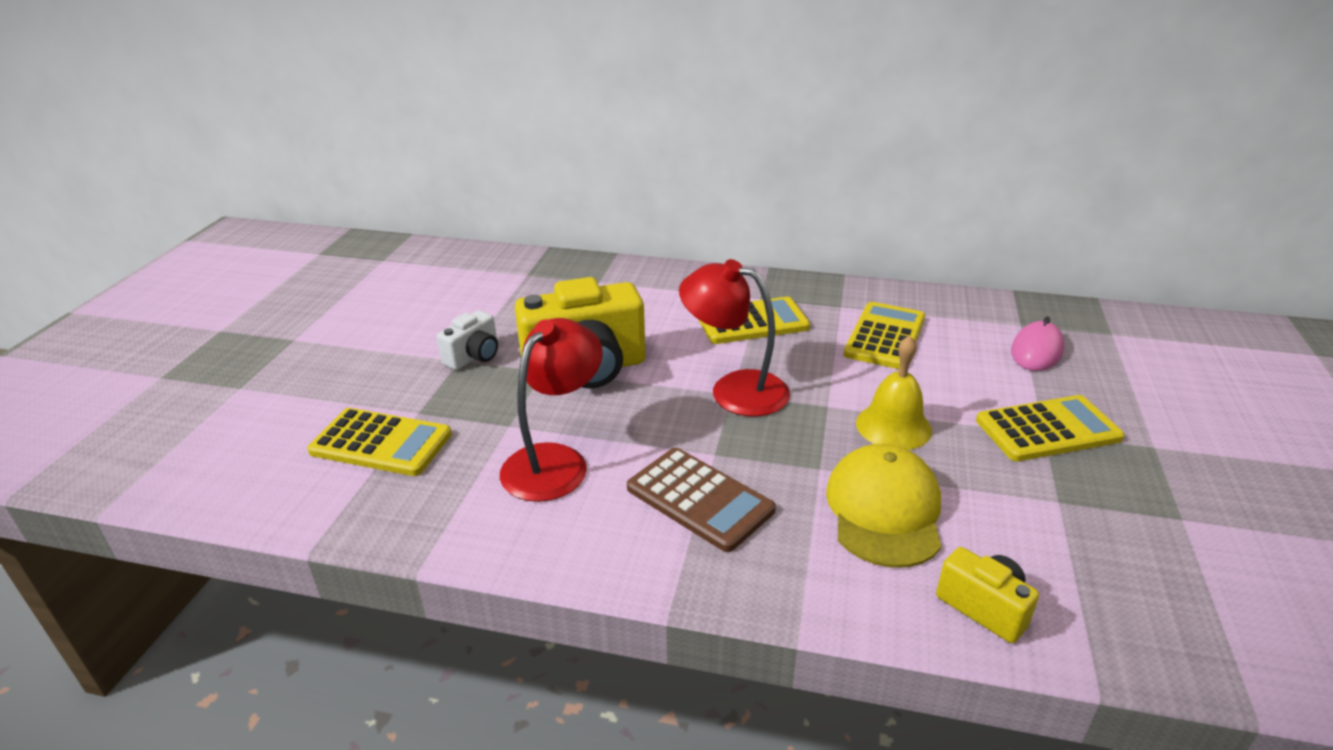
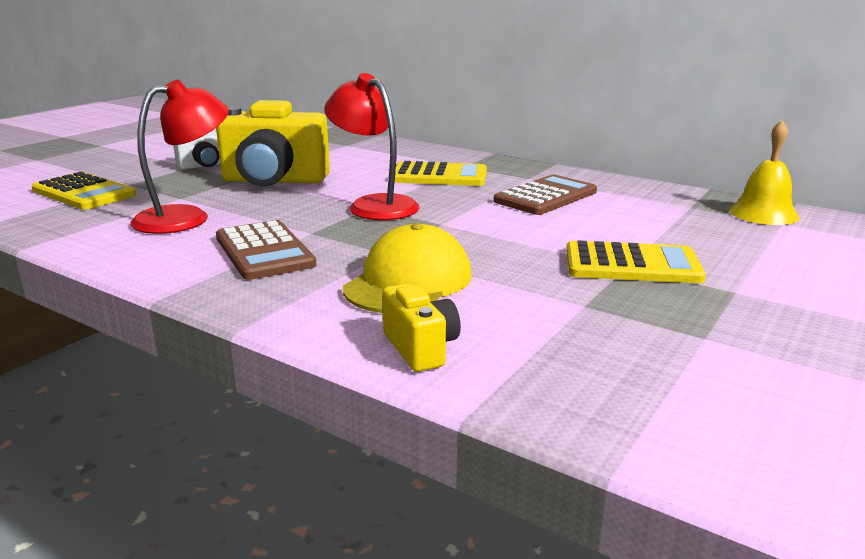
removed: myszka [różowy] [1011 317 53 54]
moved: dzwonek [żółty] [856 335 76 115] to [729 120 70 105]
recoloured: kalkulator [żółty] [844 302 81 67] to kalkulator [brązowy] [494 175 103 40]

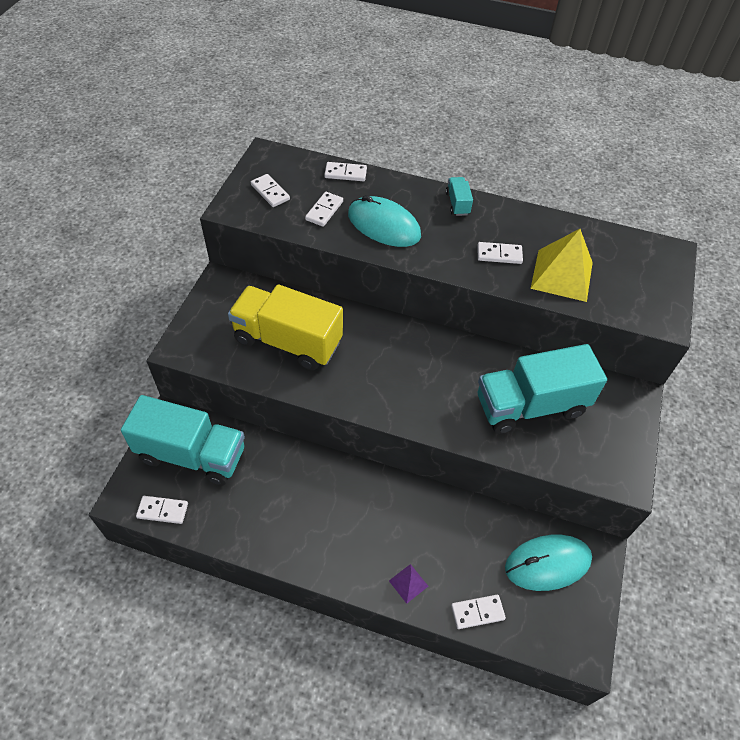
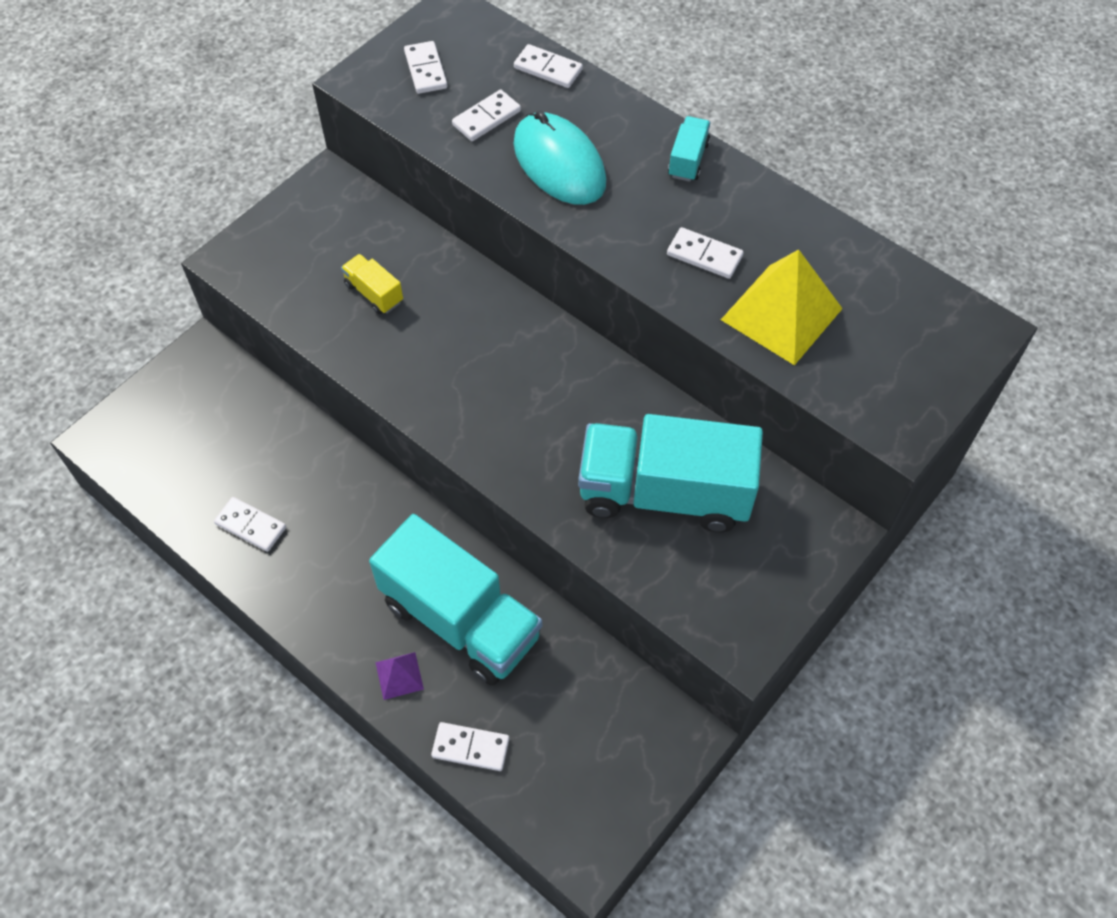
removed: myszka [turkusowy] [505 535 87 56]
moved: kostka domina [biały] [136 496 52 28] to [214 497 72 55]; ciężarówka [turkusowy] [121 395 124 90] to [369 514 173 172]
resized: ciężarówka [żółty] [228 284 115 86] = [341 254 62 60] x0.42

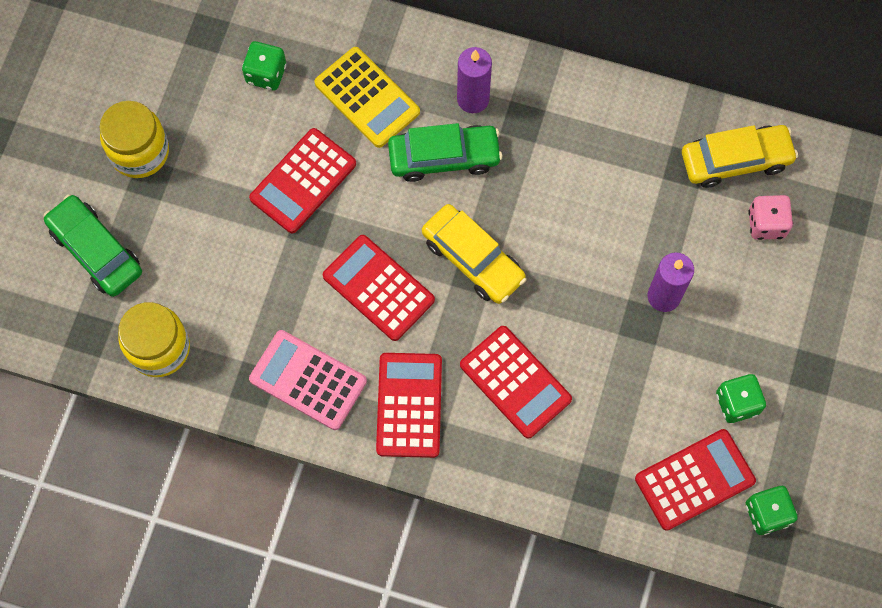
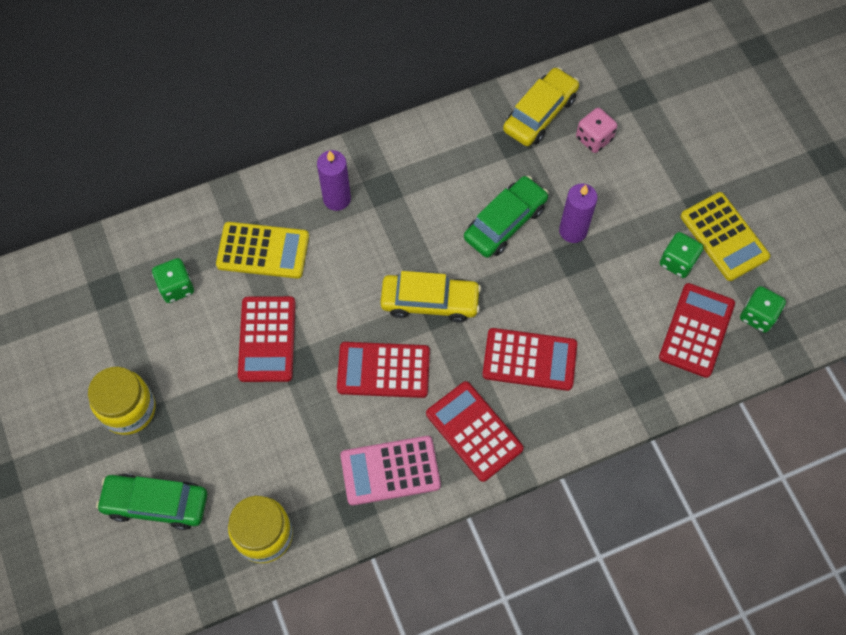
added: kalkulator [żółty] [681 192 90 89]
moved: samochód [zielony] [388 123 114 59] to [464 176 85 82]

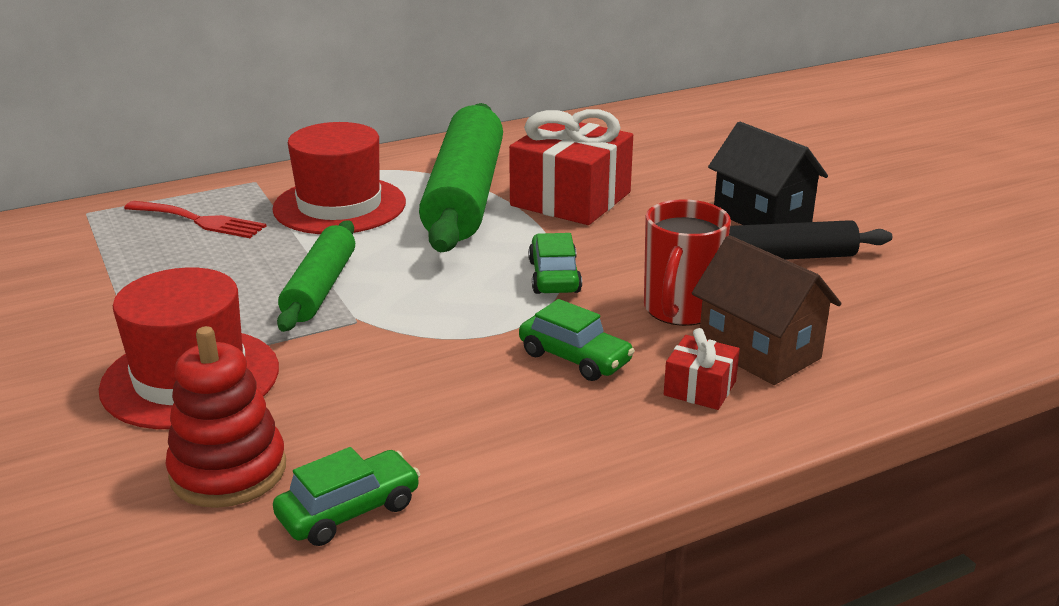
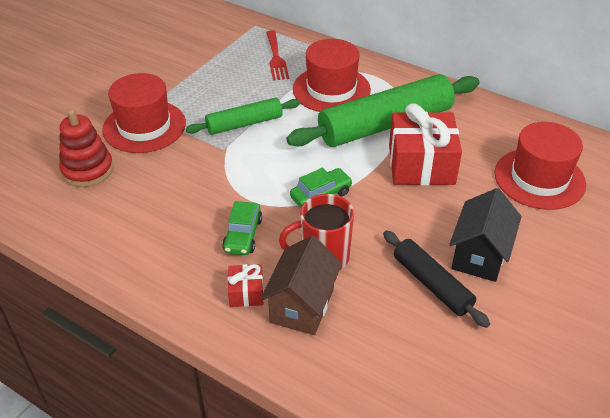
removed: samochód [zielony] [273 447 147 99]
added: kapelusz [czerwony] [495 122 91 88]

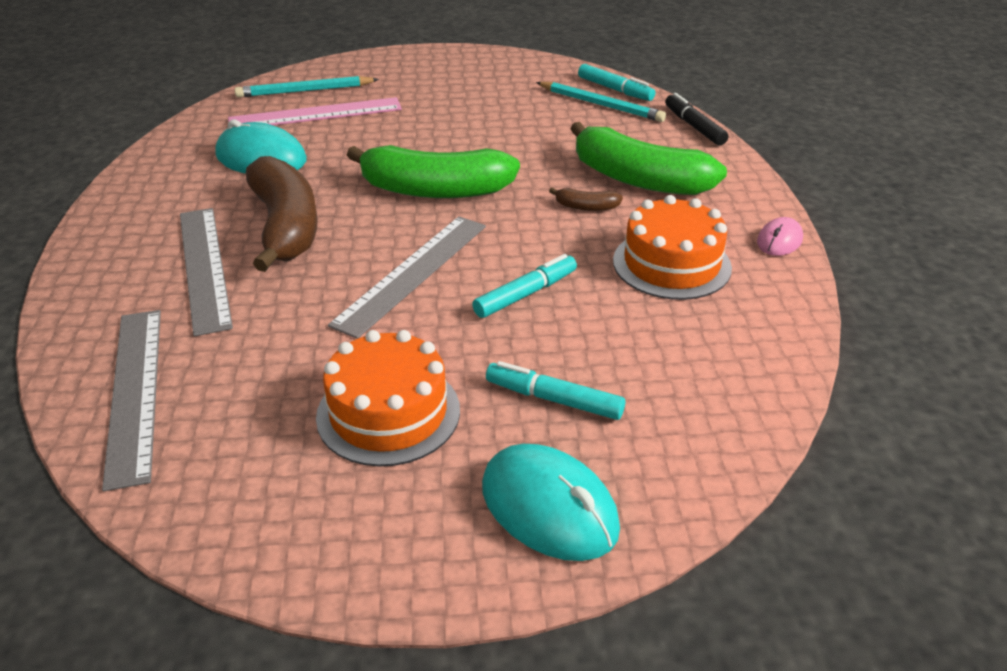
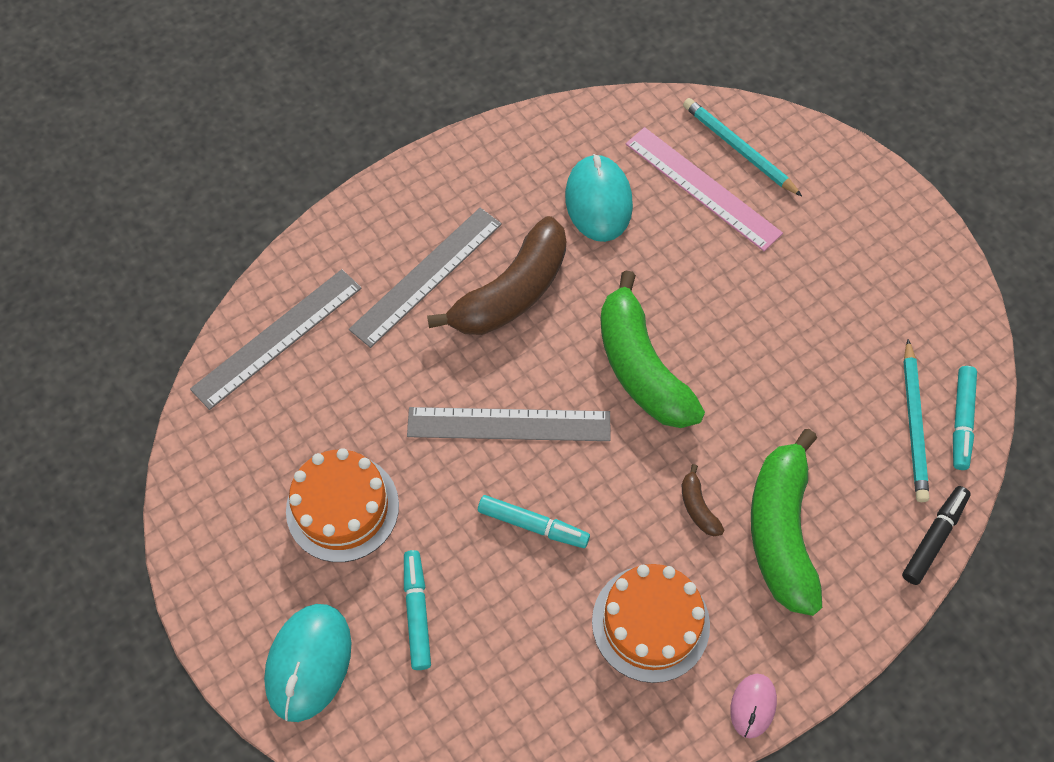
turned: myszka [różowy] [757 217 46 39] = [730 674 47 64] 75 degrees counterclockwise

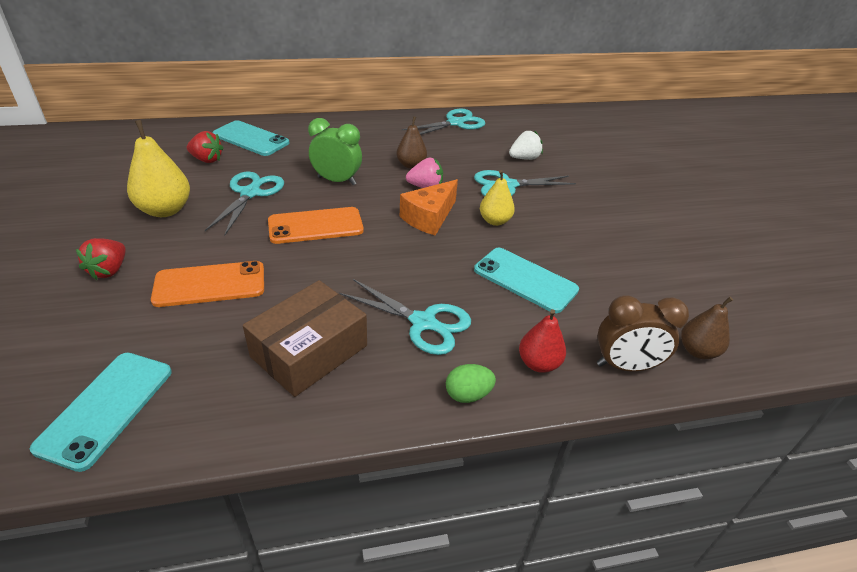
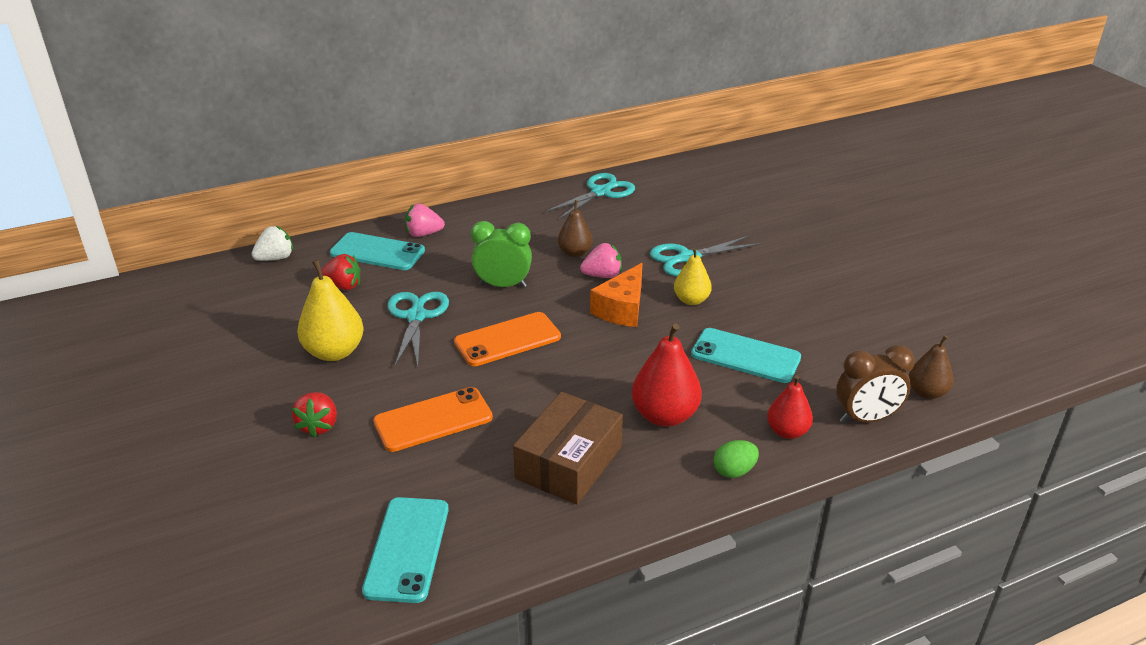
added: truskawka [różowy] [405 204 40 33]
moved: truskawka [biały] [509 131 34 29] to [252 226 41 35]
replaced: nożyczki [turkusowy] [340 279 131 76] to gruszka [czerwony] [632 324 70 103]

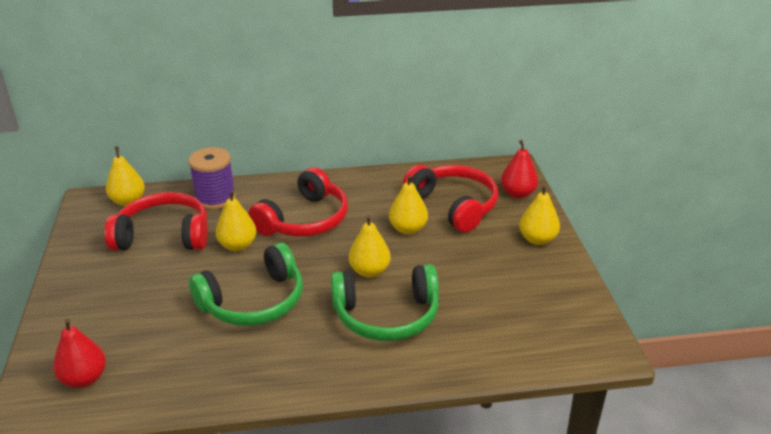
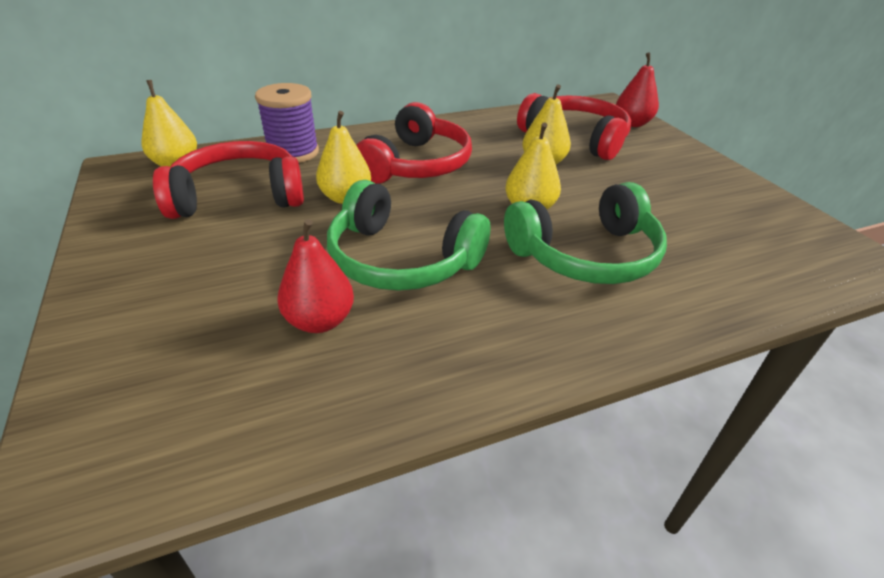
removed: gruszka [żółty] [519 184 41 61]
moved: gruszka [czerwony] [53 319 53 69] to [277 219 77 114]
turned: słuchawki [zielony] [189 242 114 84] = [327 180 164 111] 75 degrees clockwise

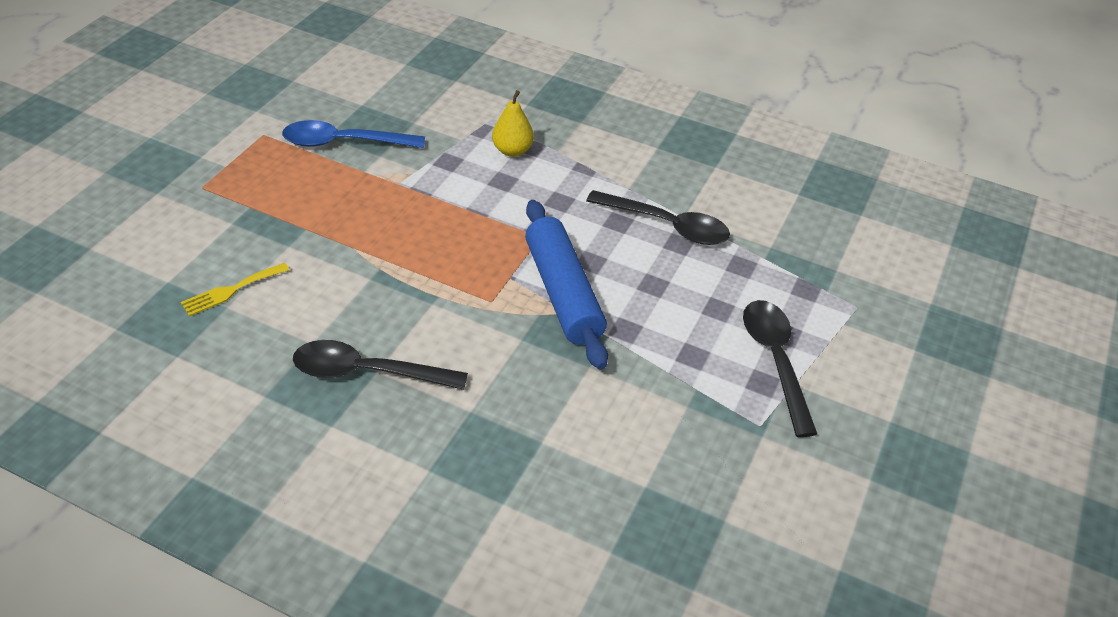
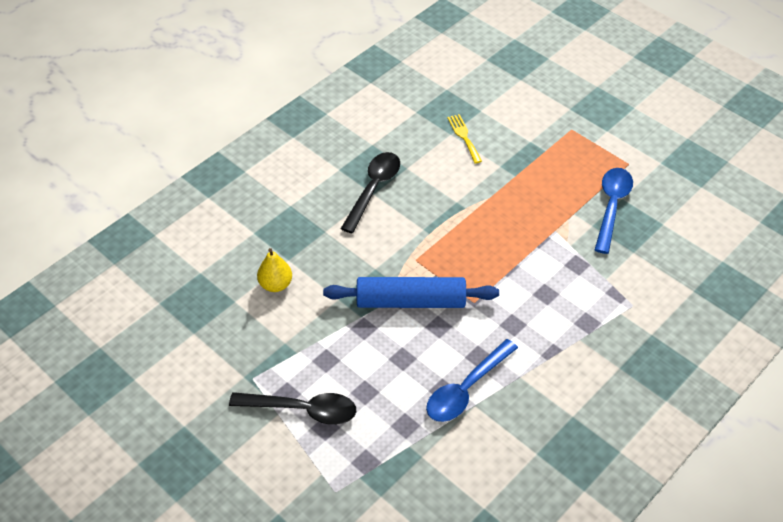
moved: gruszka [żółty] [492 90 42 67] to [257 248 35 44]
recoloured: łyżka [czarny] [586 190 144 55] to łyżka [niebieski] [426 339 92 83]

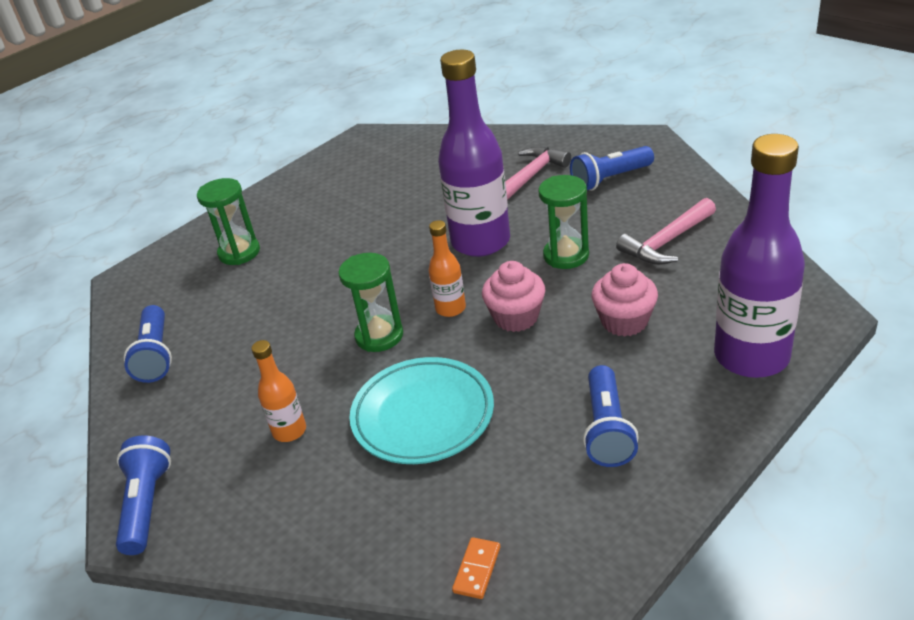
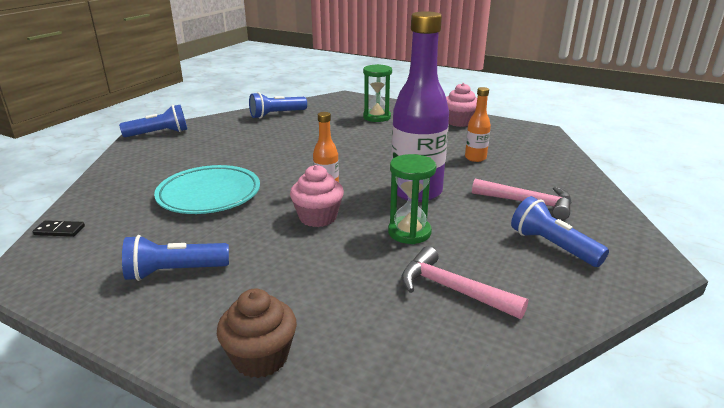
removed: klepsydra [zielony] [338 253 65 99]
moved: muffinka [różowy] [592 263 66 74] to [446 83 31 44]; butelka [pomarańczowy] [251 340 55 102] to [465 87 26 75]
replaced: butelka [fioletowy] [714 134 91 244] to muffinka [brązowy] [217 289 80 89]
recoloured: kostka domina [pomarańczowy] [452 537 48 62] to kostka domina [czarny] [33 220 52 17]

